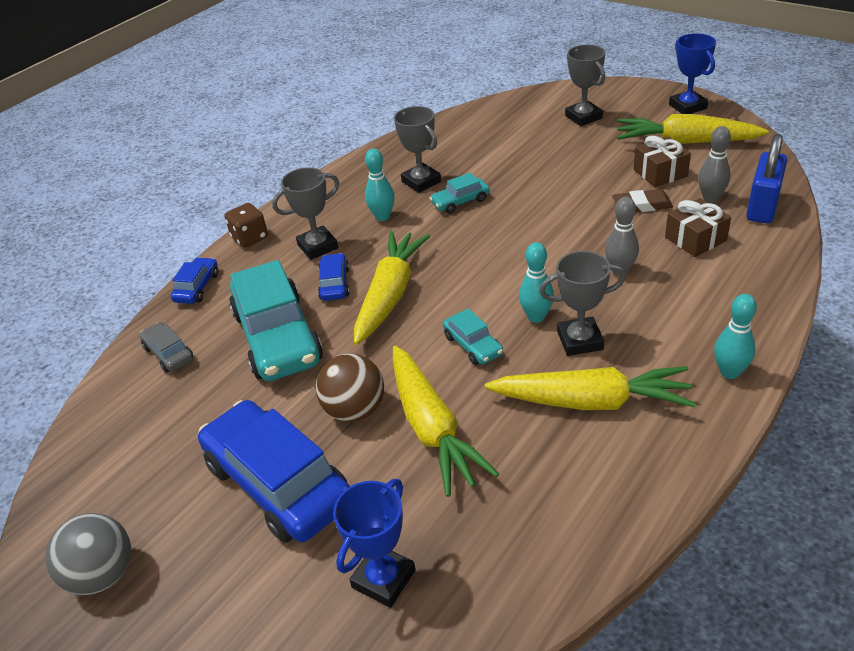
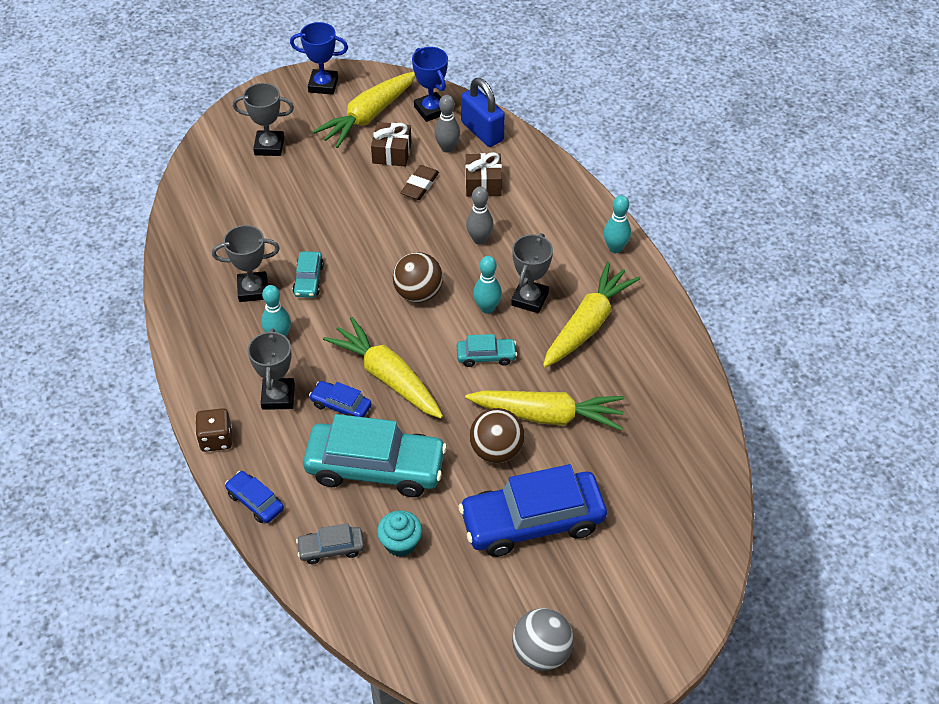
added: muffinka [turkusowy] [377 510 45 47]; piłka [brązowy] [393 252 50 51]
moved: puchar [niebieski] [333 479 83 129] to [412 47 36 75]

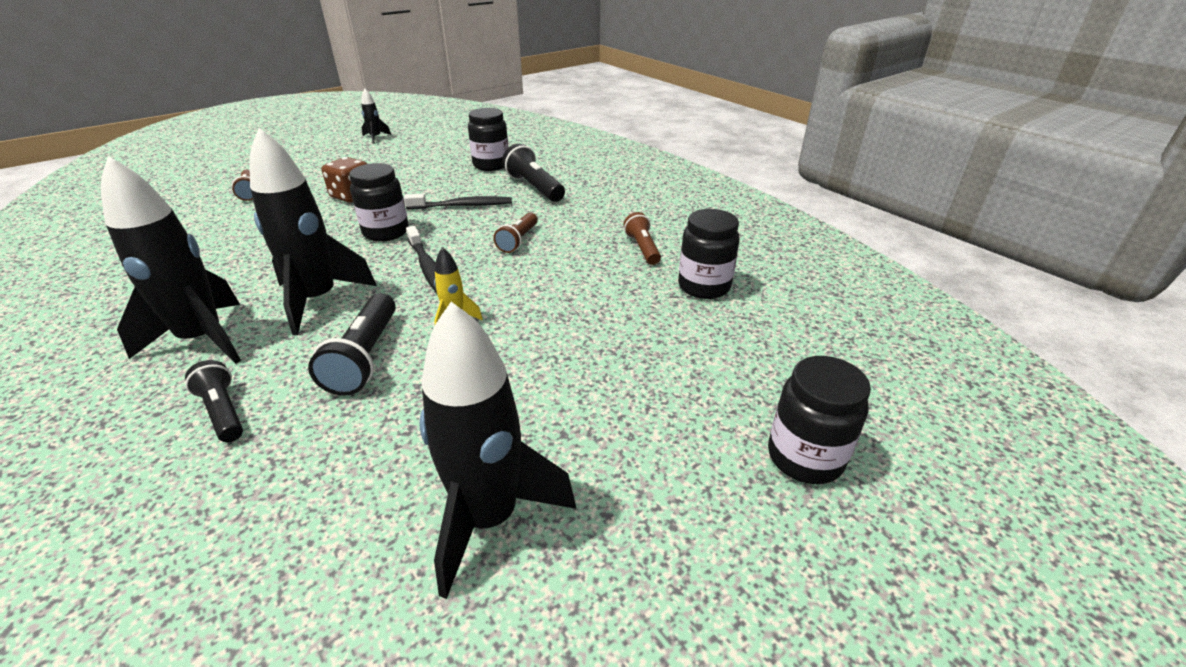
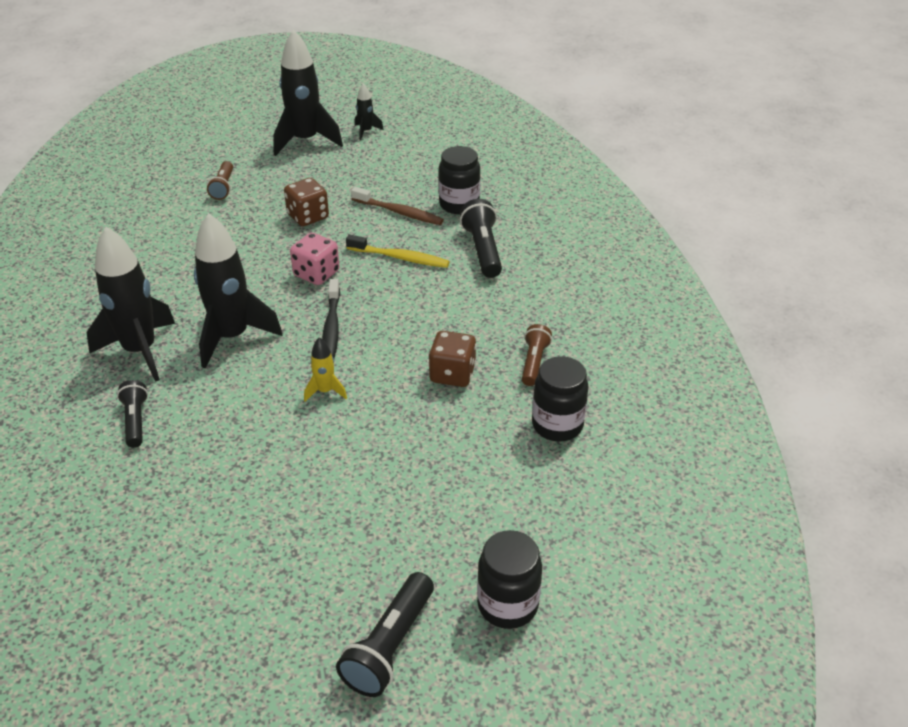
removed: latarka [brązowy] [493 212 45 41]
added: szczoteczka do zębów [brązowy] [351 187 93 38]; kostka do gry [brązowy] [429 331 47 56]
moved: rakieta [czarny] [420 302 156 297] to [273 30 70 126]; latarka [czarny] [308 293 88 103] to [336 572 98 125]
replaced: słoik [czarny] [349 163 60 79] to kostka do gry [różowy] [290 233 49 52]
recoloured: szczoteczka do zębów [czarny] [404 194 108 15] to szczoteczka do zębów [żółty] [346 235 104 33]

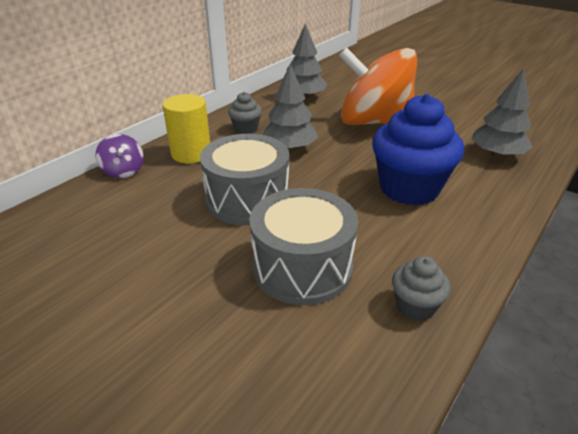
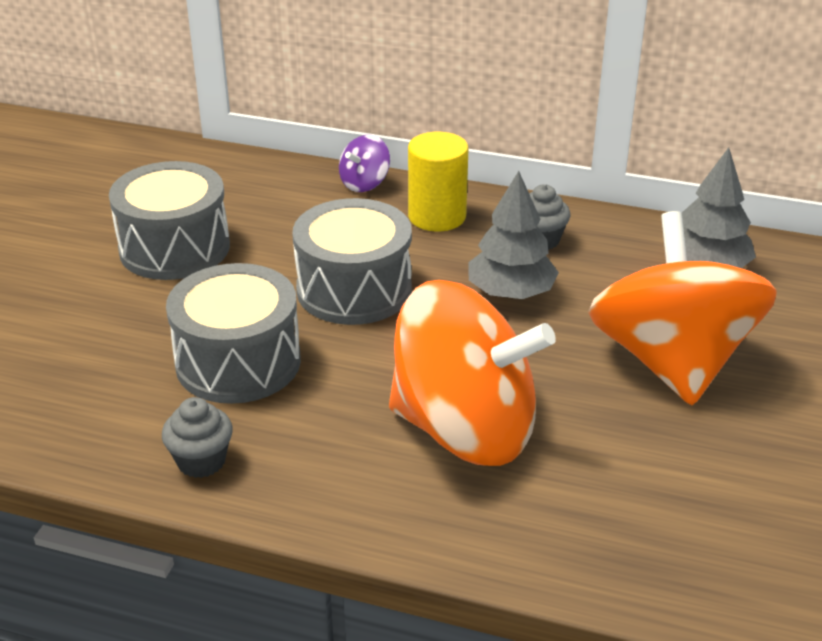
removed: drzewko [szary] [471 68 62 90]
added: bęben [szary] [109 161 121 119]
replaced: muffinka [niebieski] [372 94 92 111] to bączek [pomarańczowy] [389 280 167 186]

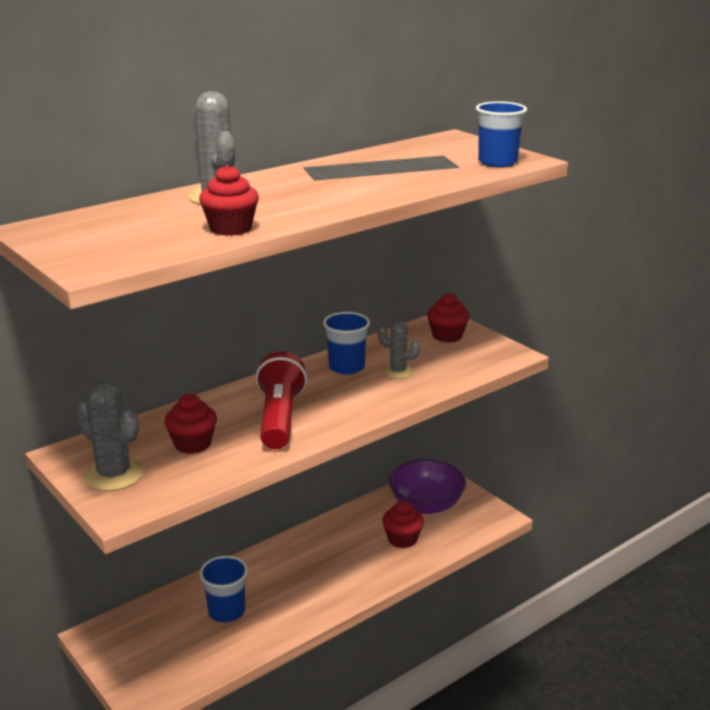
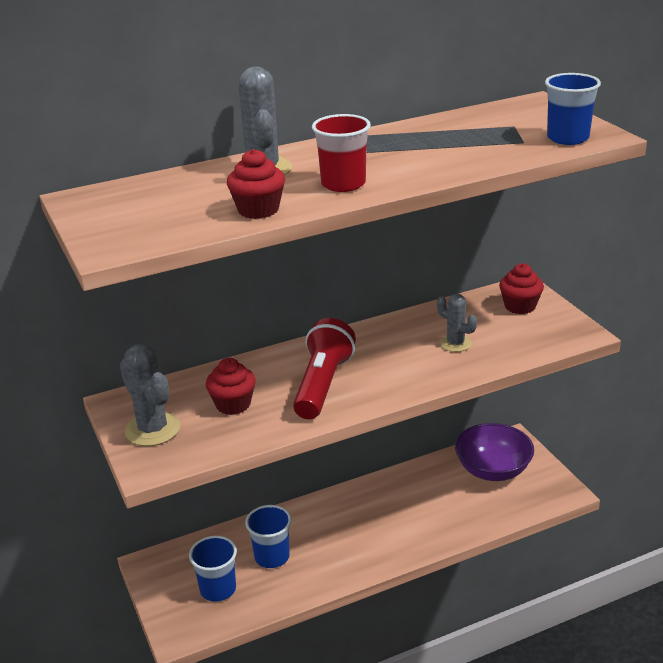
removed: muffinka [czerwony] [382 500 42 48]
added: szklanka [czerwony] [312 114 59 78]
moved: szklanka [niebieski] [323 312 47 63] to [189 536 48 66]

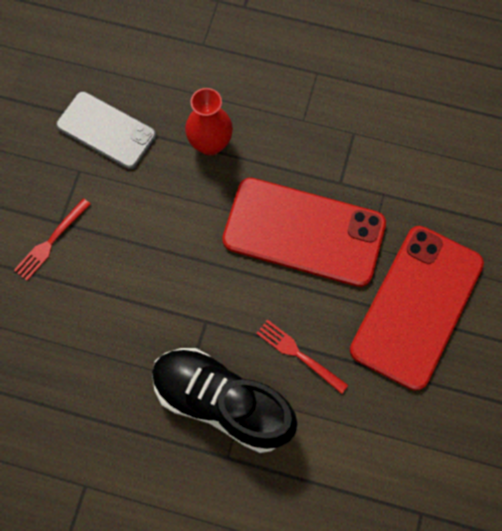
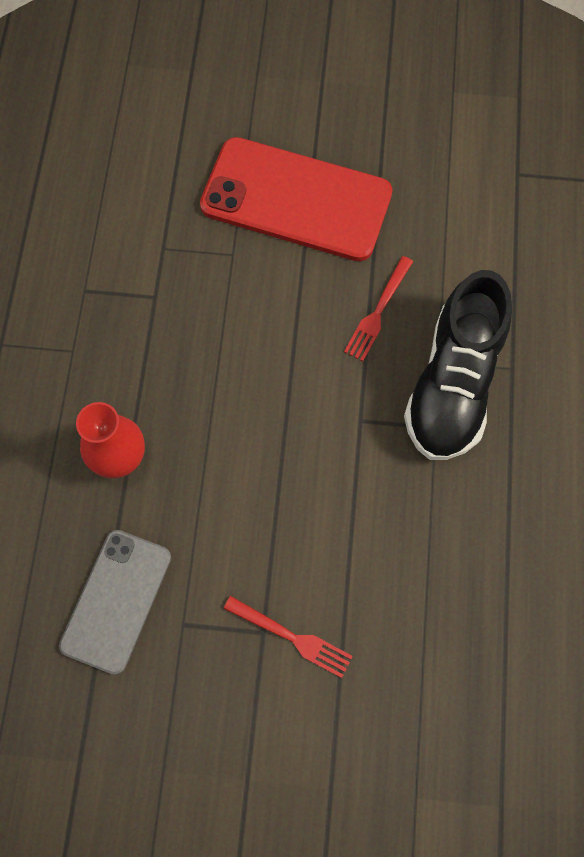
removed: telefon [czerwony] [222 178 164 109]

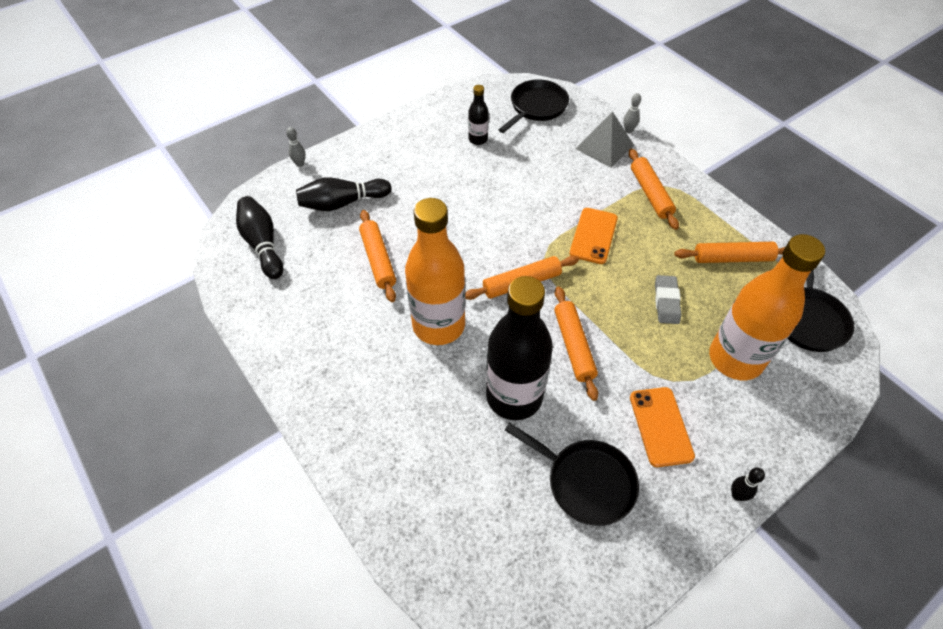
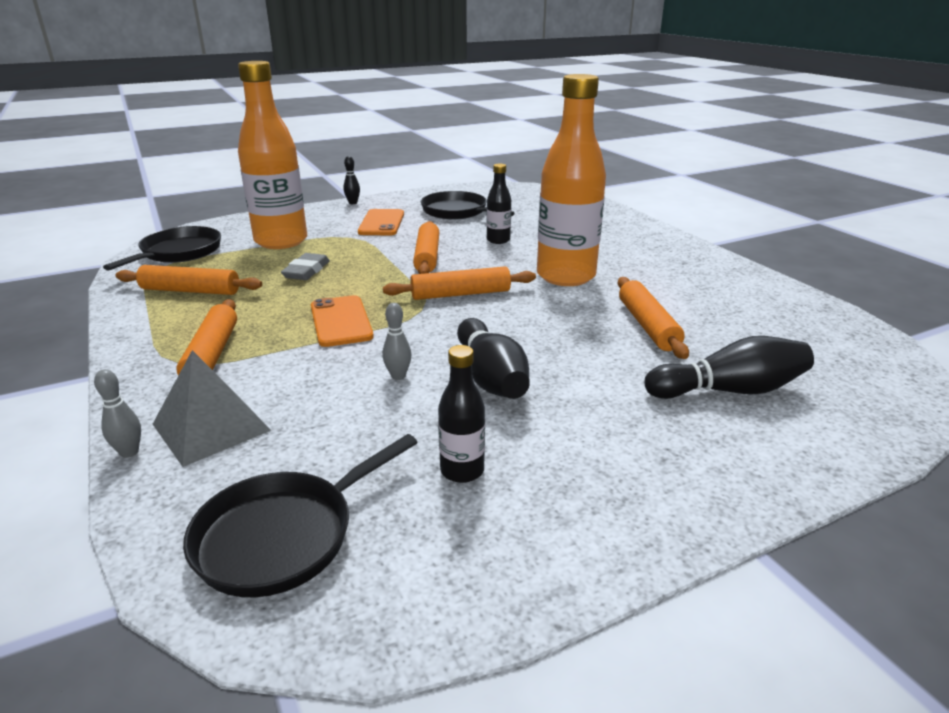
moved: kręgiel [szary] [286 127 20 40] to [382 303 30 77]; kręgiel [czarny] [236 196 47 83] to [457 318 73 81]
turned: telefon [pomarańczowy] [570 208 48 56] = [311 295 63 52] 45 degrees counterclockwise
resized: butelka [czarny] [486 276 67 144] = [487 164 24 80] x0.46

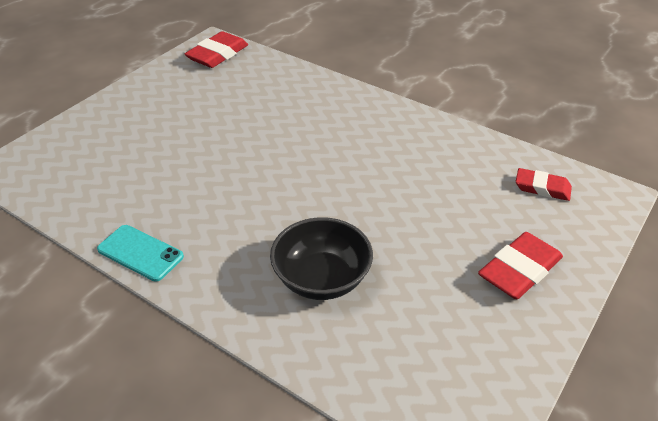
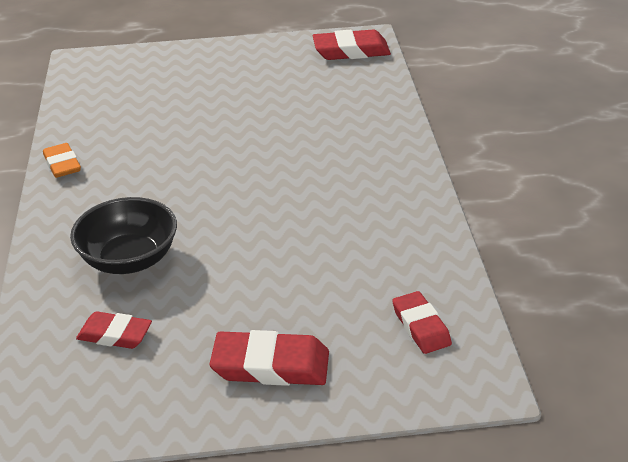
added: gumka do mazania [czerwony] [76 312 76 37]
replaced: telefon [turkusowy] [97 225 87 57] to gumka do mazania [pomarańczowy] [43 143 38 35]

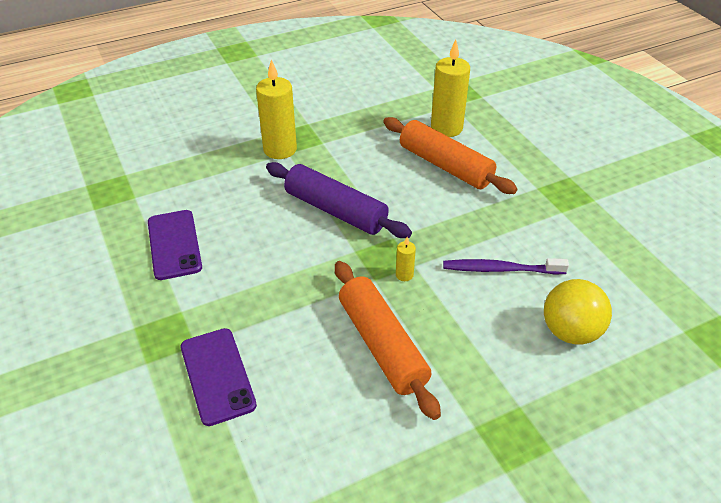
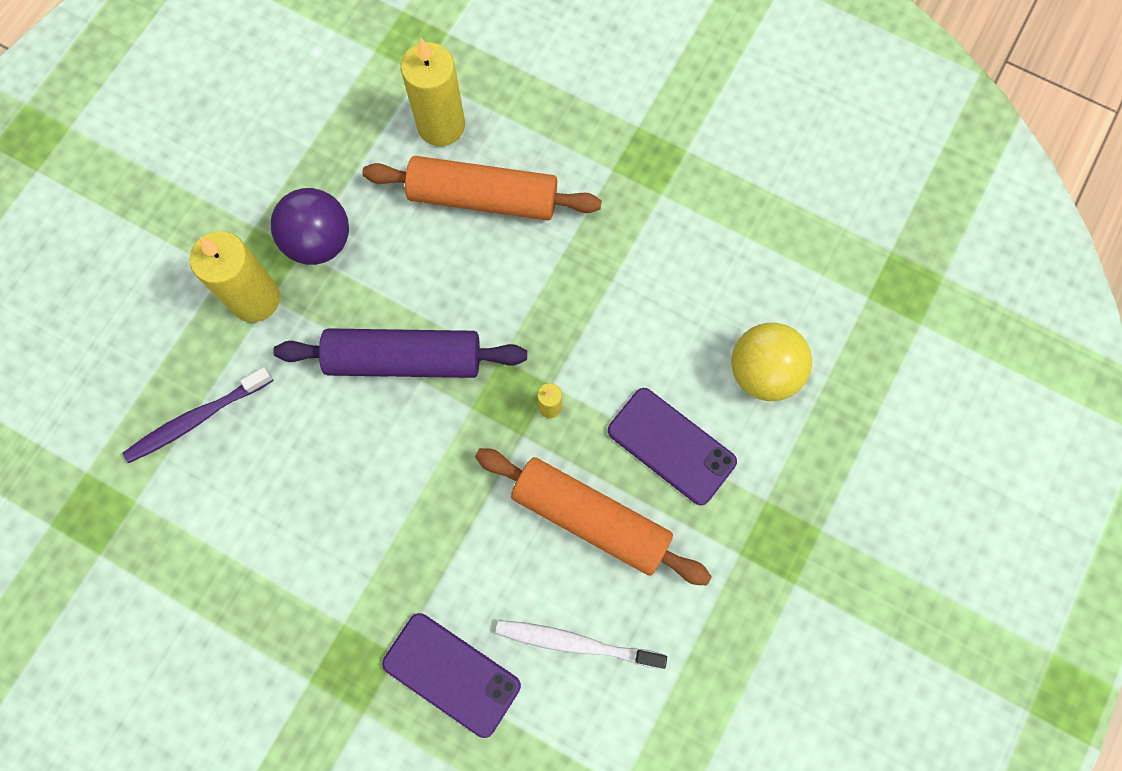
added: piłka [fioletowy] [271 188 78 77]; szczoteczka do zębów [biały] [496 620 171 49]
moved: szczoteczka do zębów [fioletowy] [443 258 126 16] to [123 367 151 96]; telefon [fioletowy] [148 210 54 70] to [608 388 129 117]

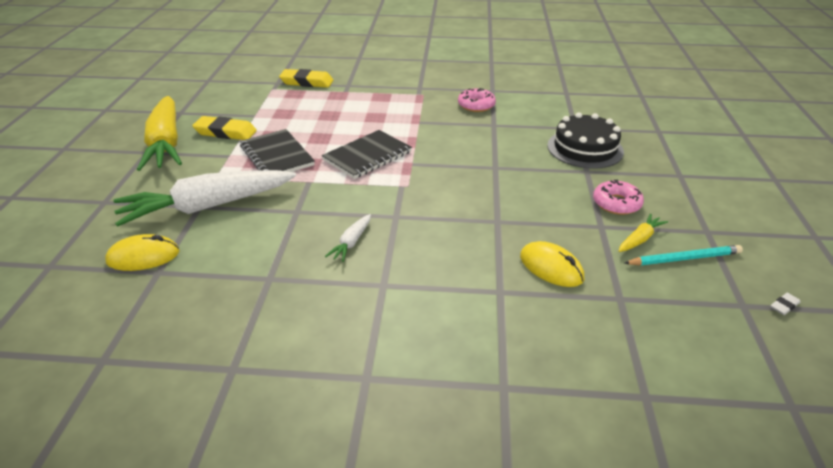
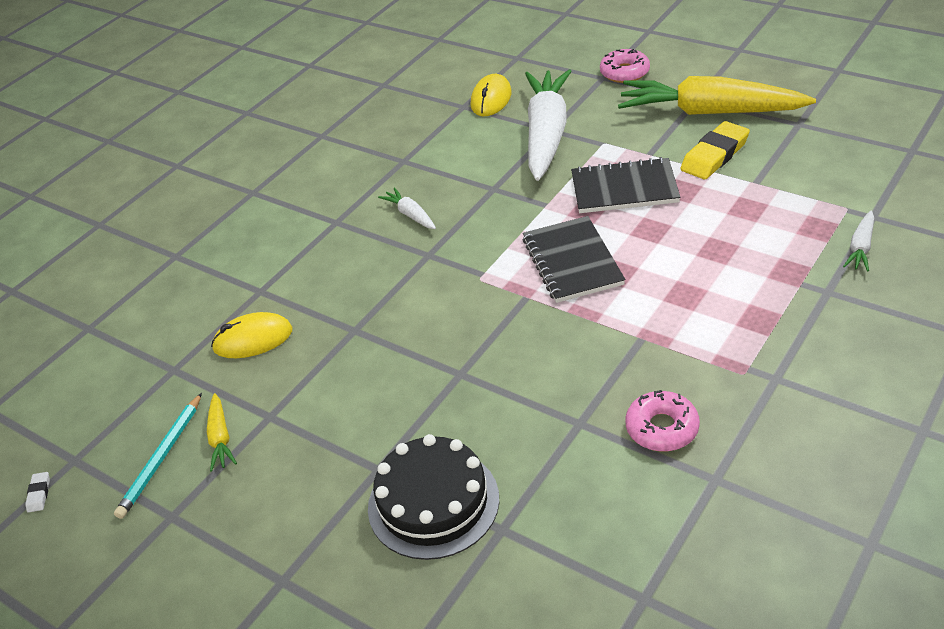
moved: donut [różowy] [593 179 51 36] to [600 49 50 34]
replaced: gumka do mazania [żółty] [279 69 54 19] to marchewka [biały] [843 211 31 60]

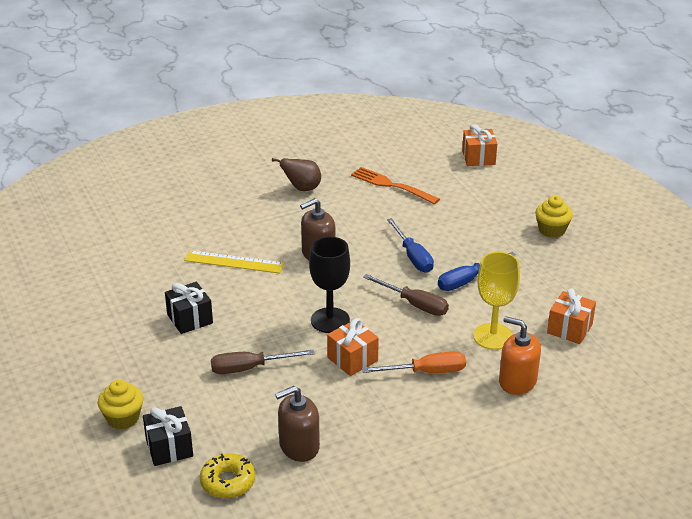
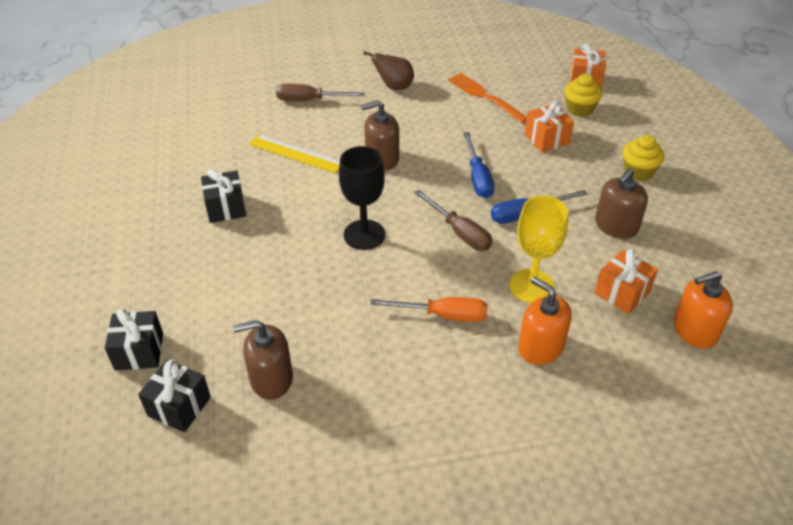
added: dozownik mydła [brązowy] [595 168 53 71]; dozownik mydła [pomarańczowy] [674 271 59 78]
moved: śrubokręt [brązowy] [211 350 104 24] to [276 84 89 17]; prezent [pomarańczowy] [327 318 52 58] to [524 101 50 52]; muffinka [żółty] [98 380 45 49] to [564 74 38 43]
replaced: donut [żółty] [200 453 55 45] to prezent [czarny] [138 360 73 72]

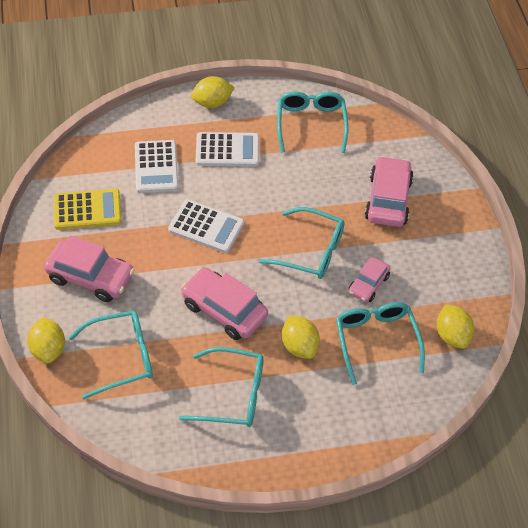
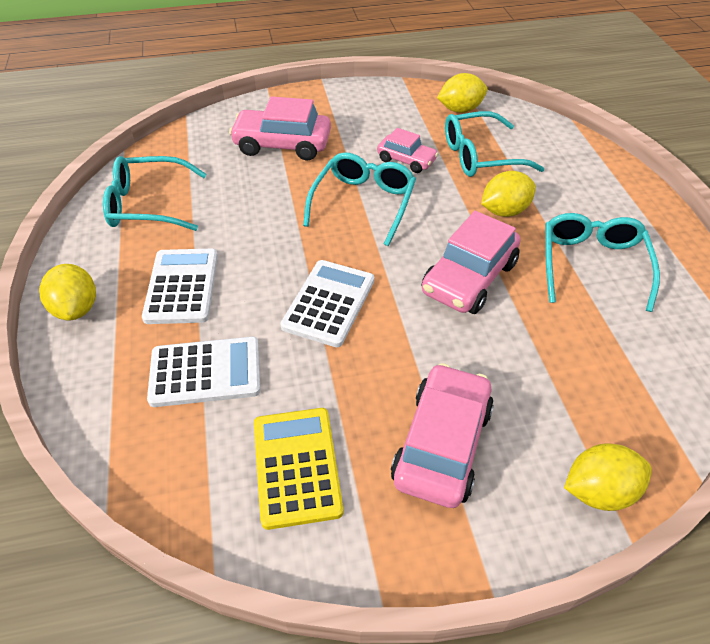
removed: okulary [turkusowy] [69 311 84 88]

